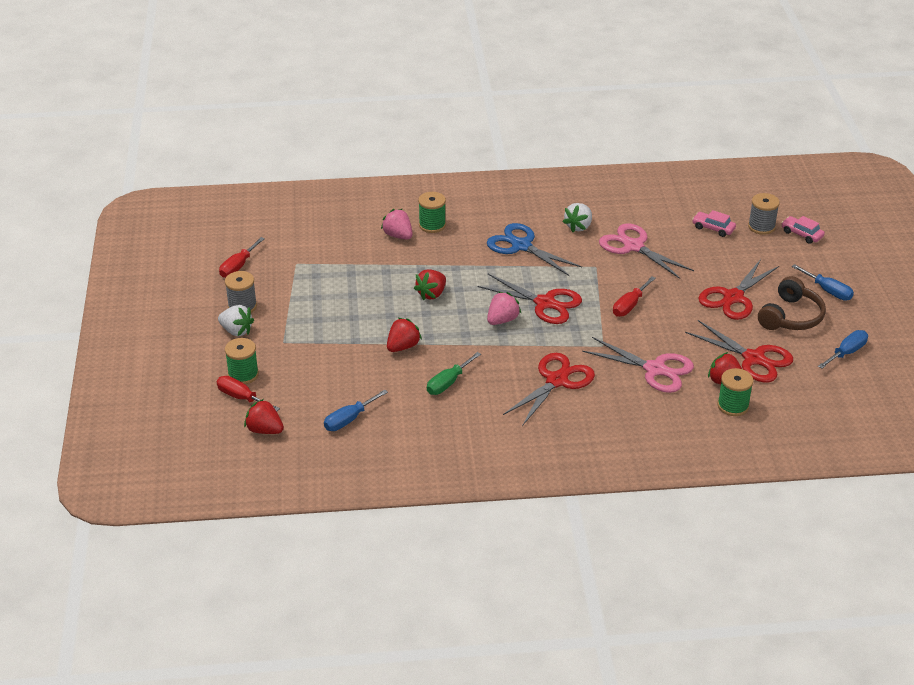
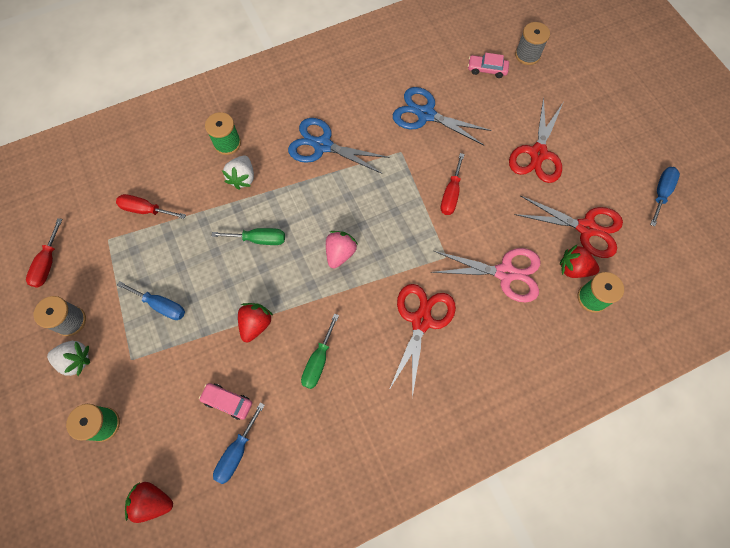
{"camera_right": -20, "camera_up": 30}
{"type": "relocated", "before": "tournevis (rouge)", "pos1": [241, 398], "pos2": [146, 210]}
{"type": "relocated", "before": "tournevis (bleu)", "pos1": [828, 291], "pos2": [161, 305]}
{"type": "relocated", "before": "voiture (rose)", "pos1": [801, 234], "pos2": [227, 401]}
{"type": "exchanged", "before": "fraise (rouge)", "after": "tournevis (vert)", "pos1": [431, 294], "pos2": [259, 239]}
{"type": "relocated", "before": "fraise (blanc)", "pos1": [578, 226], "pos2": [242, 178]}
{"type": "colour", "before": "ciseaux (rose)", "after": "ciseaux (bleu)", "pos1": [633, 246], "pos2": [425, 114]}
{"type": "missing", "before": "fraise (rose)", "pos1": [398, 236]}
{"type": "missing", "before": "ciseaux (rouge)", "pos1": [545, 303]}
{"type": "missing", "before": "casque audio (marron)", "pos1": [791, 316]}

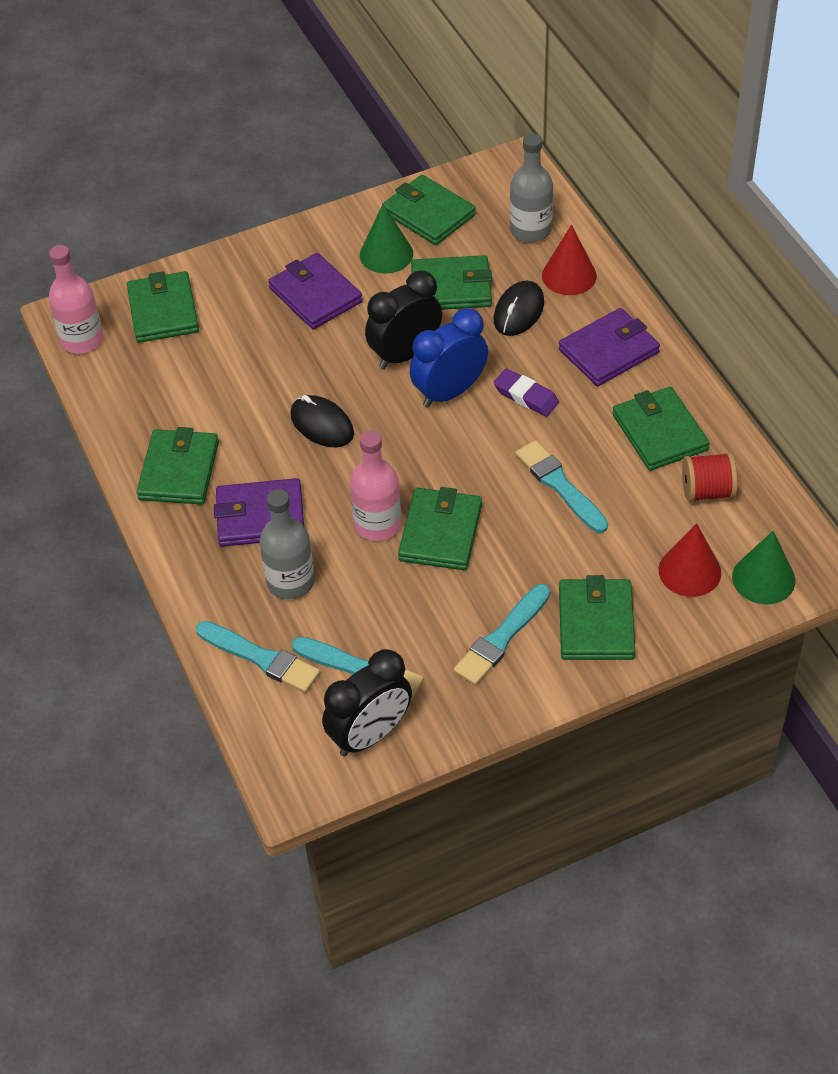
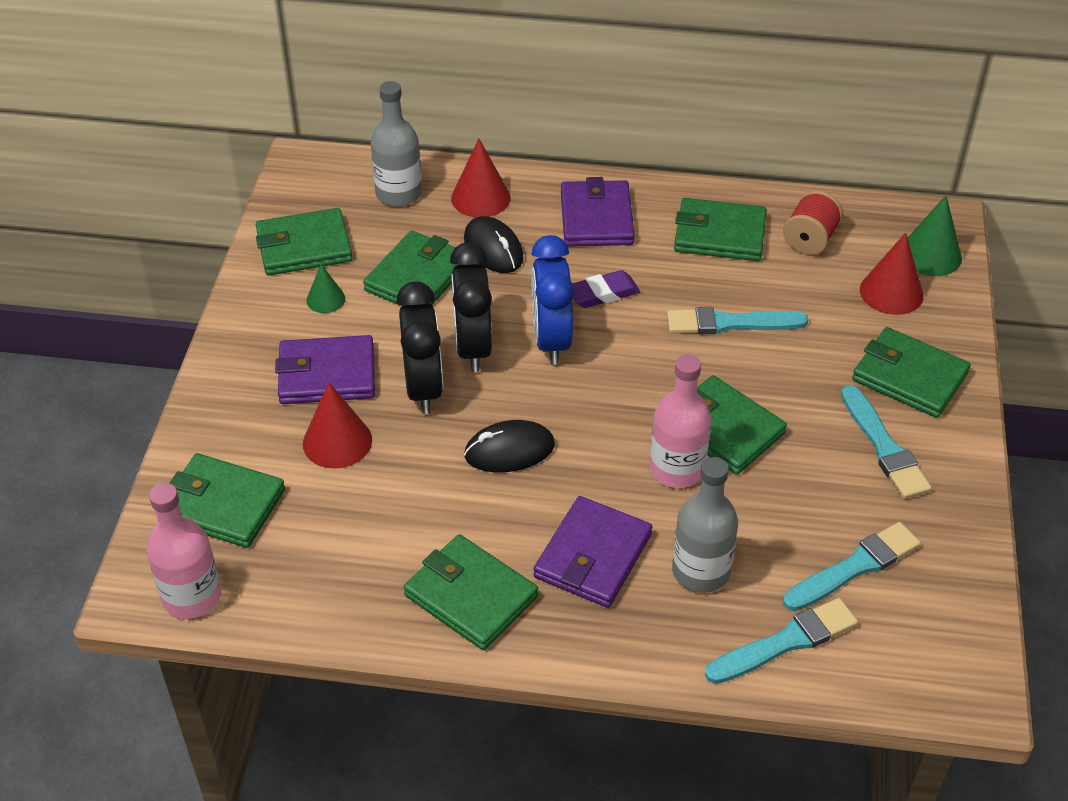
{"camera_right": -60, "camera_up": -5}
{"type": "appeared", "after": "cône (rouge)", "pos2": [337, 441]}
{"type": "size", "before": "cône (vert)", "pos1": [386, 254], "pos2": [325, 299], "scale": 0.61}
{"type": "relocated", "before": "réveil (noir)", "pos1": [370, 735], "pos2": [423, 388]}

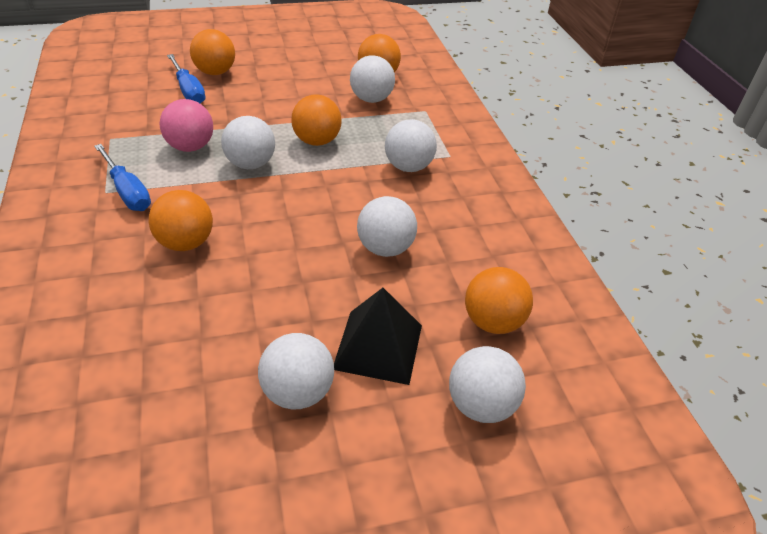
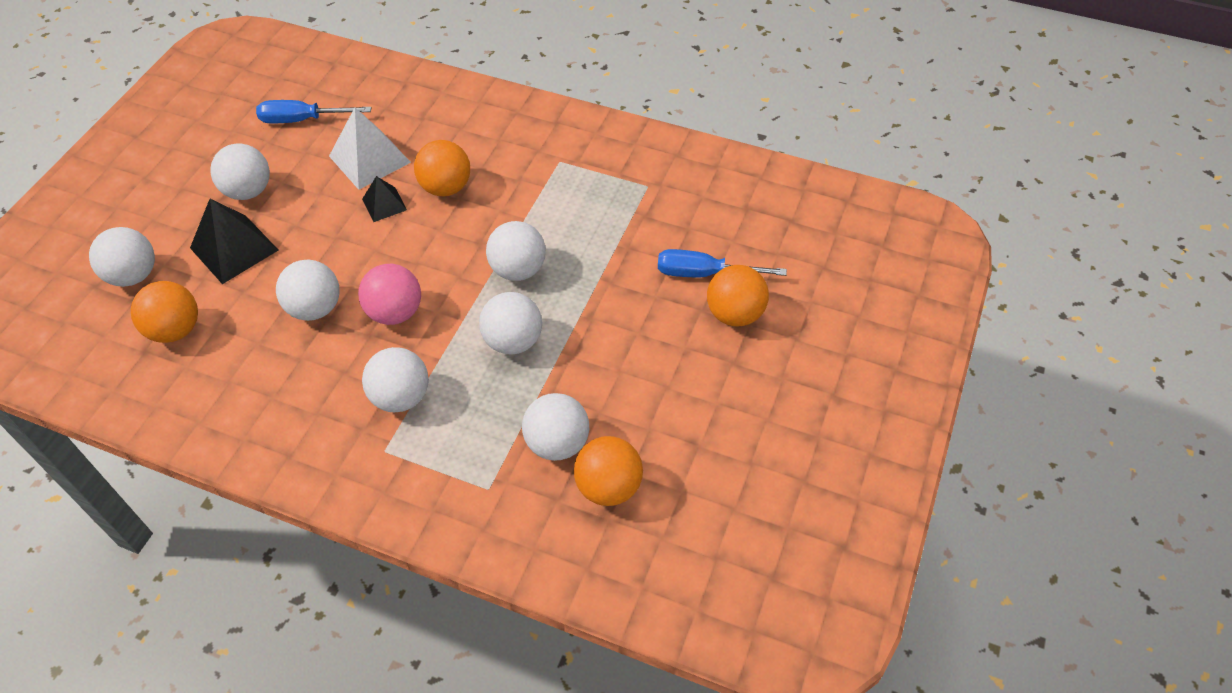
{"camera_right": 130, "camera_up": 10}
{"type": "relocated", "before": "tournevis (bleu)", "pos1": [127, 191], "pos2": [303, 120]}
{"type": "appeared", "after": "pyramide (blanc)", "pos2": [370, 159]}
{"type": "relocated", "before": "balle (rose)", "pos1": [190, 147], "pos2": [395, 312]}
{"type": "appeared", "after": "pyramide (noir)", "pos2": [384, 204]}
{"type": "colour", "before": "balle (orange)", "after": "balle (blanc)", "pos1": [317, 141], "pos2": [513, 341]}

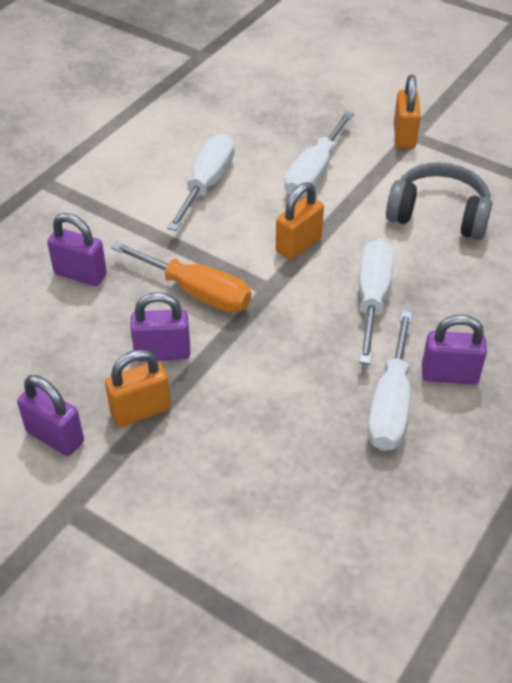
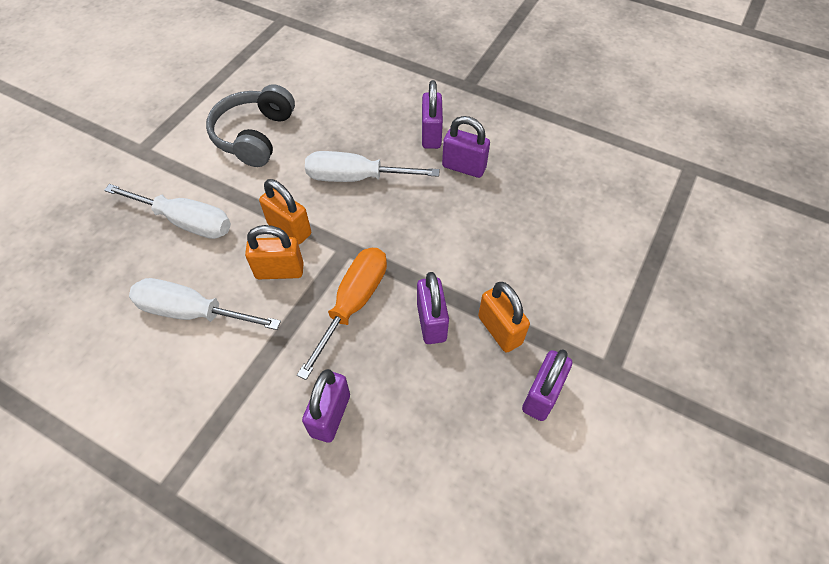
{"camera_right": -95, "camera_up": 10}
{"type": "relocated", "before": "cadenas (orange)", "pos1": [404, 136], "pos2": [279, 271]}
{"type": "exchanged", "before": "tournevis (blanc)", "after": "cadenas (violet)", "pos1": [390, 404], "pos2": [464, 167]}

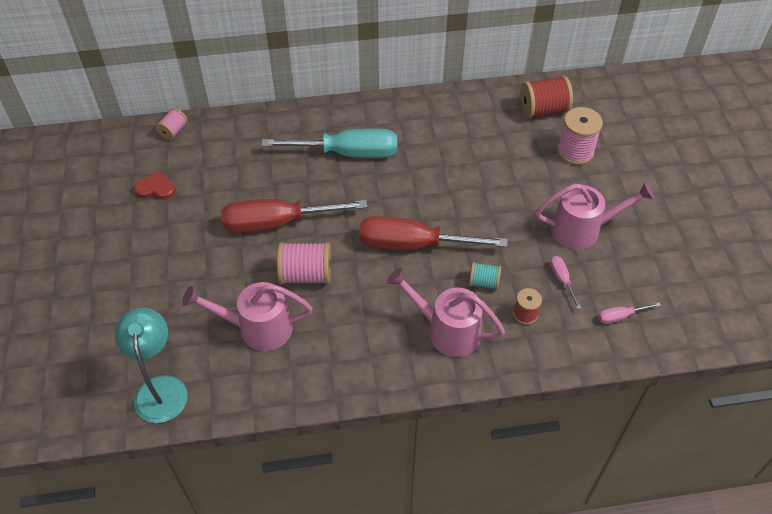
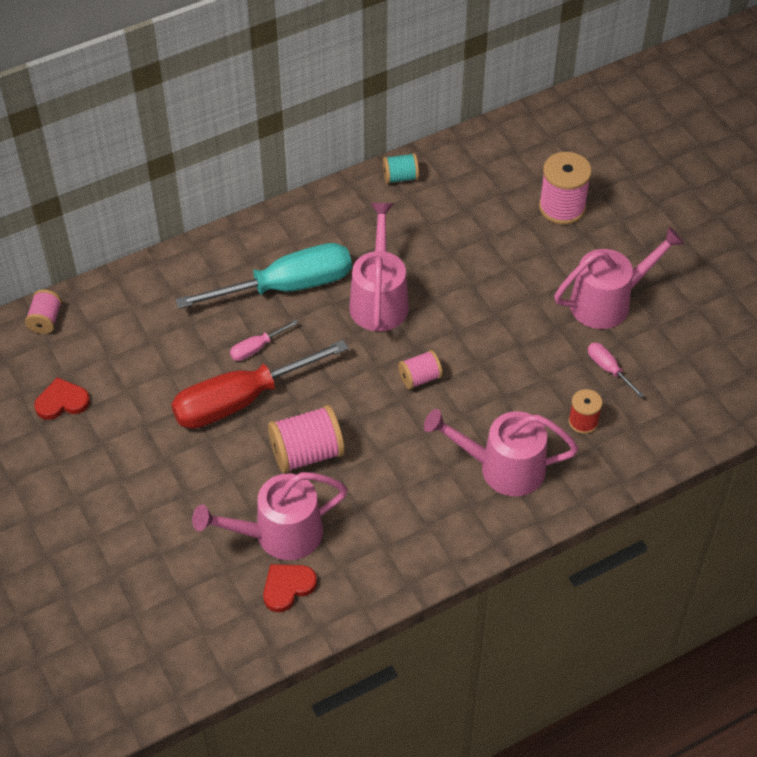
{"camera_right": -20, "camera_up": 0}
{"type": "relocated", "before": "tournevis (rose)", "pos1": [621, 316], "pos2": [257, 348]}
{"type": "appeared", "after": "cœur (rouge)", "pos2": [287, 587]}
{"type": "appeared", "after": "arrosoir (rose)", "pos2": [379, 299]}
{"type": "relocated", "before": "bobine (turquoise)", "pos1": [483, 282], "pos2": [400, 177]}
{"type": "exchanged", "before": "tournevis (rouge)", "after": "bobine (rose)", "pos1": [414, 245], "pos2": [420, 378]}
{"type": "missing", "before": "lampe (turquoise)", "pos1": [160, 388]}
{"type": "missing", "before": "bobine (rouge)", "pos1": [543, 110]}

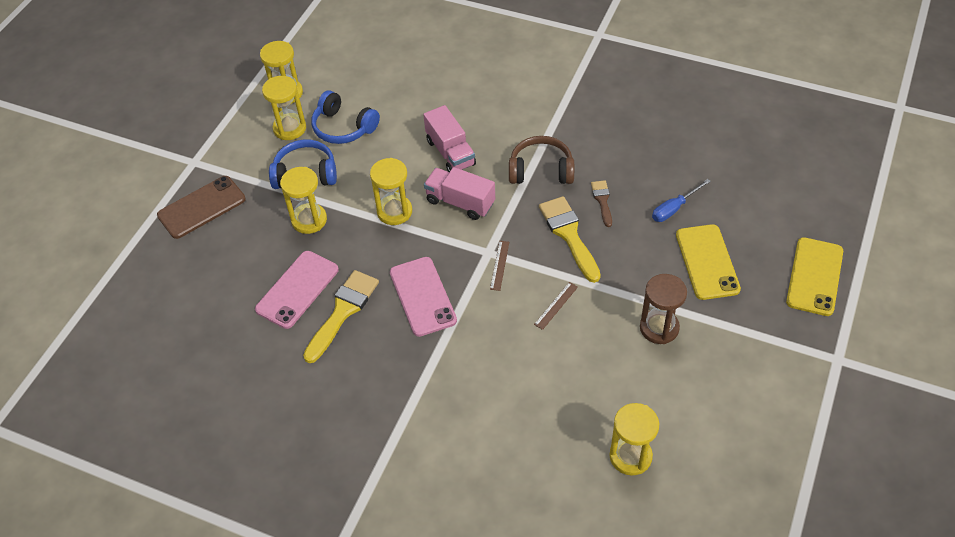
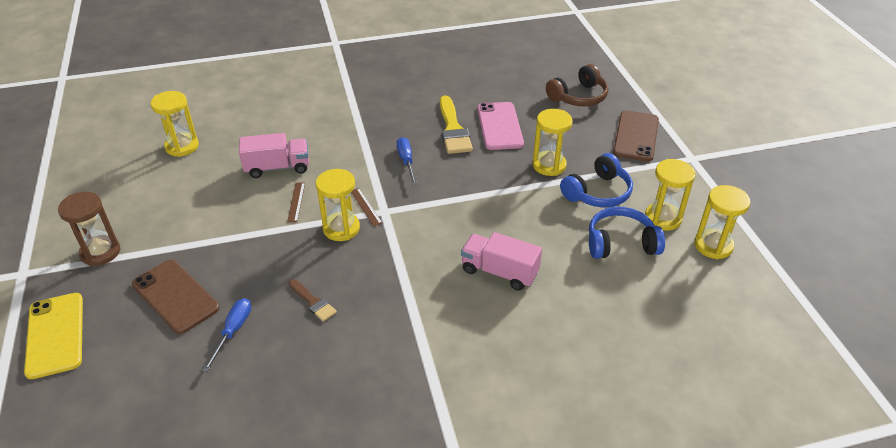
{"camera_right": 140, "camera_up": -10}
{"type": "relocated", "before": "sablier (marron)", "pos1": [659, 328], "pos2": [100, 252]}
{"type": "colour", "before": "téléphone (jaune)", "after": "téléphone (marron)", "pos1": [707, 262], "pos2": [175, 296]}
{"type": "relocated", "before": "camion (rose)", "pos1": [460, 202], "pos2": [277, 167]}
{"type": "relocated", "before": "sablier (jaune)", "pos1": [394, 211], "pos2": [341, 228]}
{"type": "exchanged", "before": "téléphone (rose)", "after": "tournevis (bleu)", "pos1": [422, 296], "pos2": [406, 161]}
{"type": "relocated", "before": "casque audio (marron)", "pos1": [541, 170], "pos2": [578, 97]}
{"type": "missing", "before": "pinceau (jaune)", "pos1": [569, 234]}

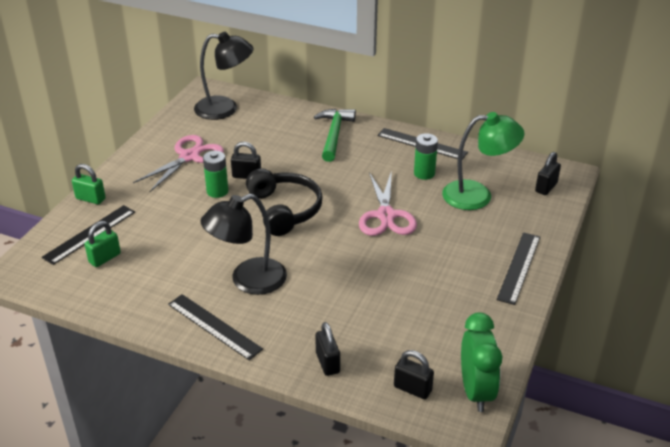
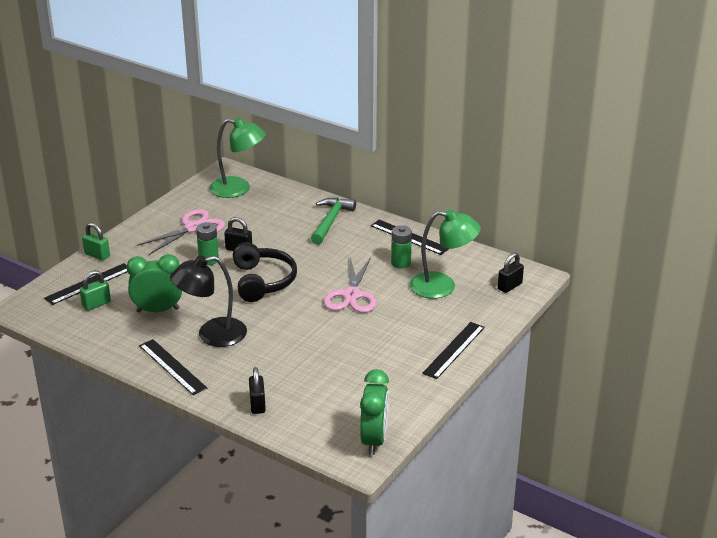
{"camera_right": 10, "camera_up": -5}
{"type": "appeared", "after": "réveil (vert)", "pos2": [158, 310]}
{"type": "colour", "before": "lampe (noir)", "after": "lampe (vert)", "pos1": [225, 109], "pos2": [238, 189]}
{"type": "missing", "before": "cadenas (noir)", "pos1": [412, 389]}

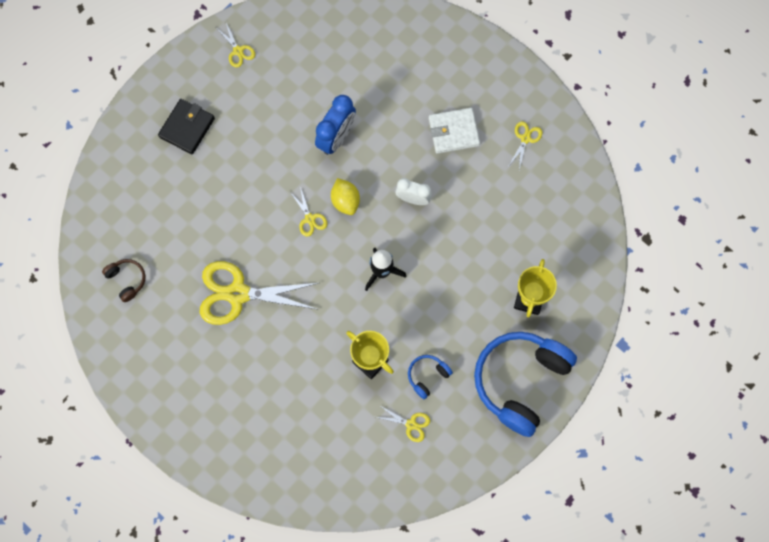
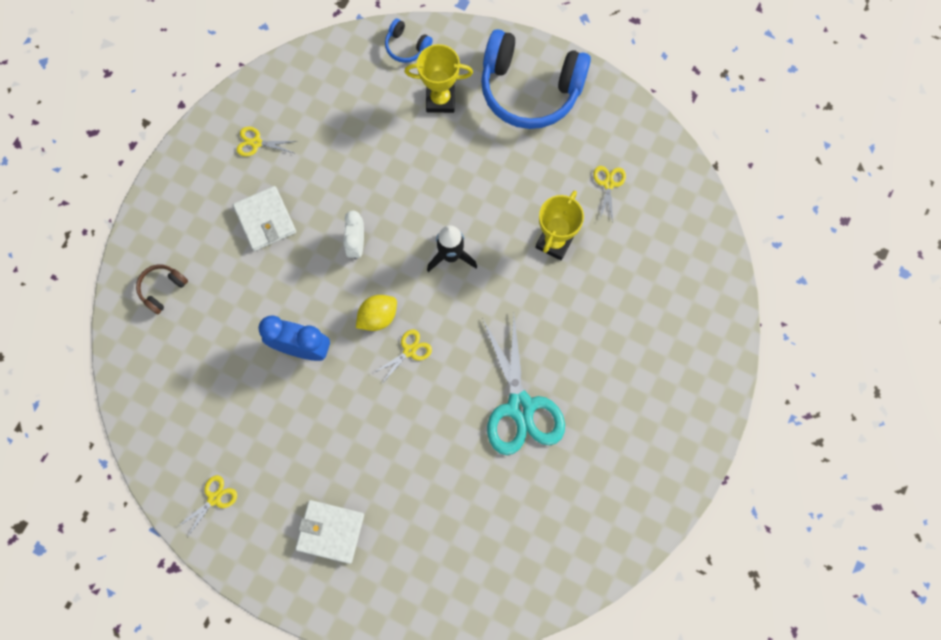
{"camera_right": -105, "camera_up": 0}
{"type": "relocated", "before": "casque audio (marron)", "pos1": [127, 280], "pos2": [162, 289]}
{"type": "colour", "before": "portefeuille (noir)", "after": "portefeuille (blanc)", "pos1": [187, 127], "pos2": [330, 531]}
{"type": "relocated", "before": "casque audio (bleu)", "pos1": [427, 376], "pos2": [406, 46]}
{"type": "colour", "before": "ciseaux (jaune)", "after": "ciseaux (turquoise)", "pos1": [238, 294], "pos2": [520, 407]}

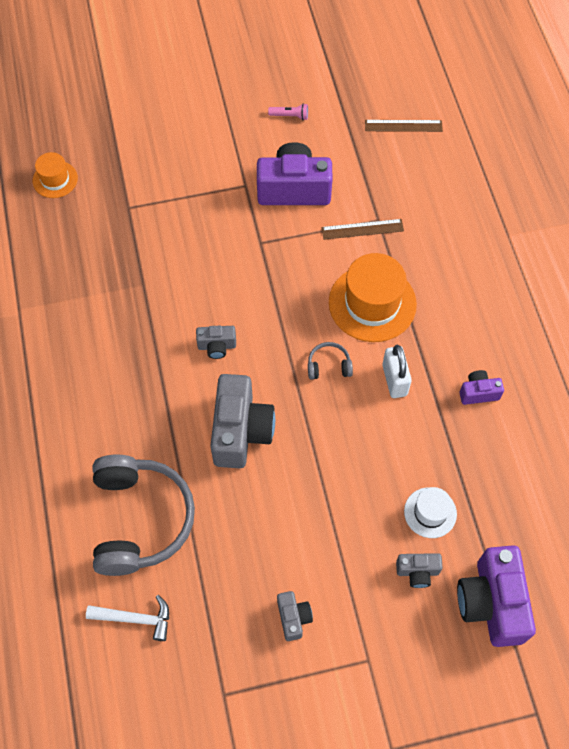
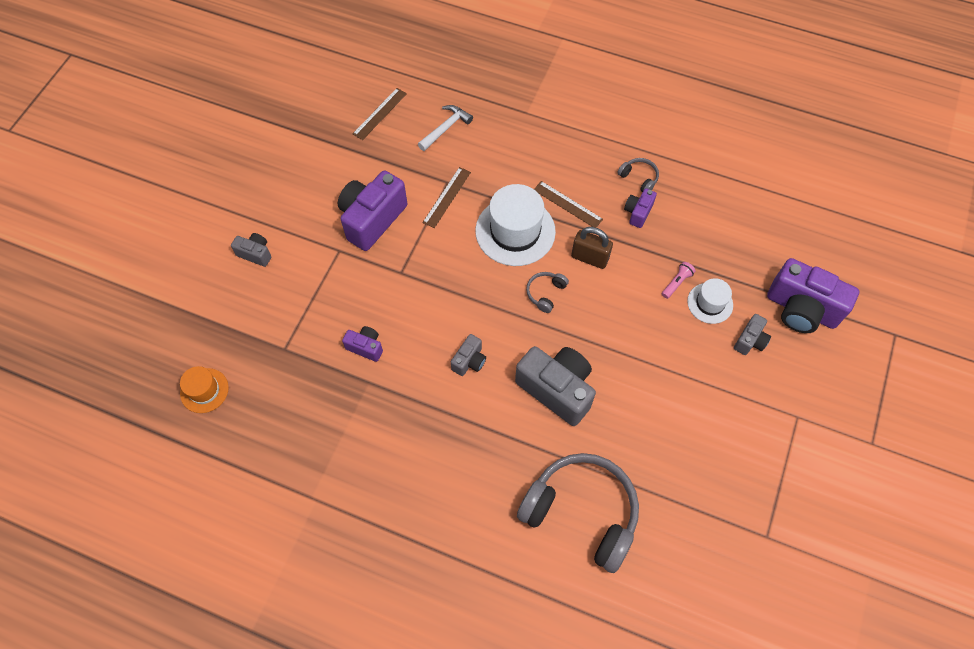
{"camera_right": -55, "camera_up": 0}
{"type": "relocated", "before": "appareil photo (gris)", "pos1": [293, 618], "pos2": [255, 254]}
{"type": "appeared", "after": "appareil photo (violet)", "pos2": [365, 347]}
{"type": "relocated", "before": "marteau (blanc)", "pos1": [135, 619], "pos2": [446, 128]}
{"type": "colour", "before": "chapeau (orange)", "after": "chapeau (blanc)", "pos1": [372, 303], "pos2": [515, 231]}
{"type": "appeared", "after": "règle (marron)", "pos2": [567, 204]}
{"type": "colour", "before": "cadenas (blanc)", "after": "cadenas (marron)", "pos1": [394, 380], "pos2": [589, 258]}
{"type": "appeared", "after": "casque audio (gris)", "pos2": [639, 178]}
{"type": "relocated", "before": "lampe de poche (rose)", "pos1": [290, 116], "pos2": [676, 283]}

